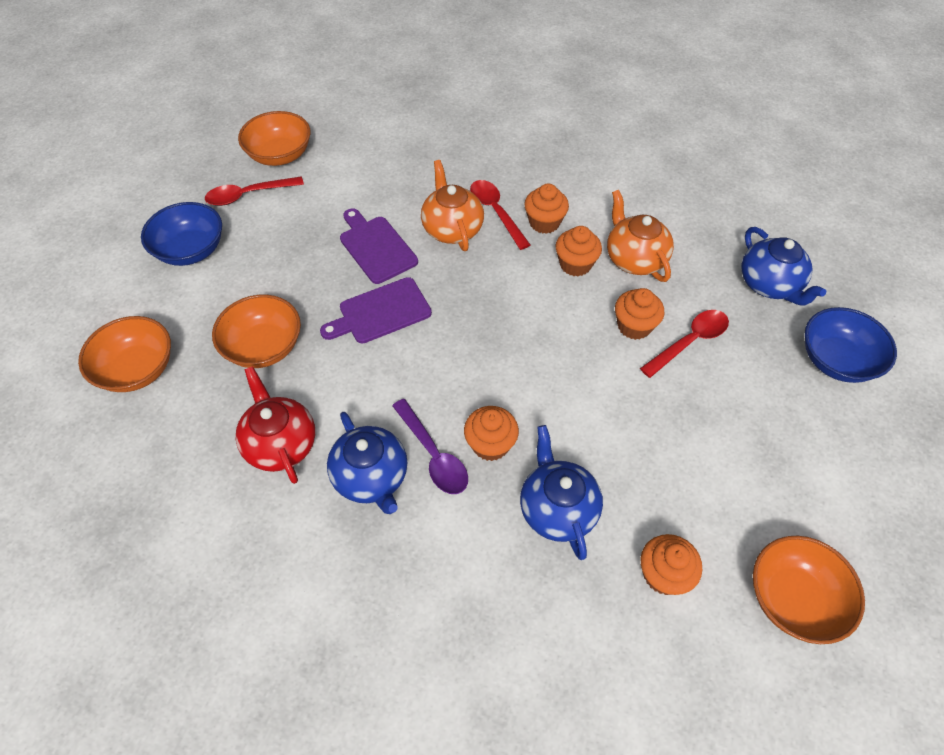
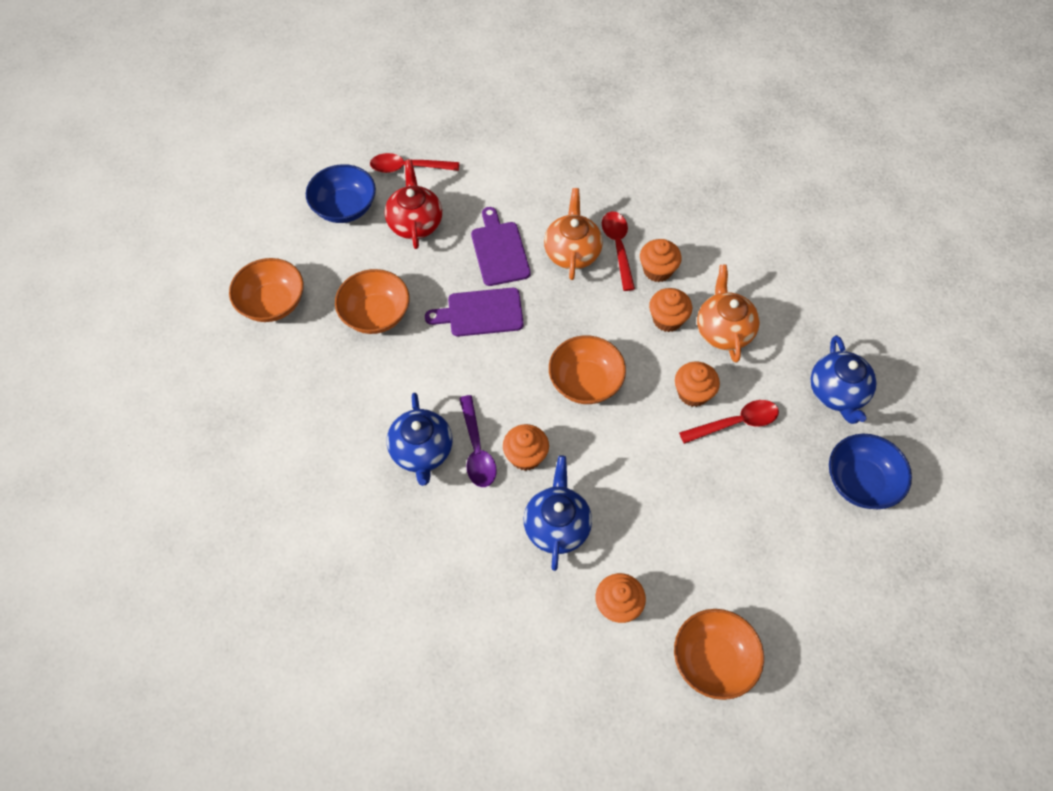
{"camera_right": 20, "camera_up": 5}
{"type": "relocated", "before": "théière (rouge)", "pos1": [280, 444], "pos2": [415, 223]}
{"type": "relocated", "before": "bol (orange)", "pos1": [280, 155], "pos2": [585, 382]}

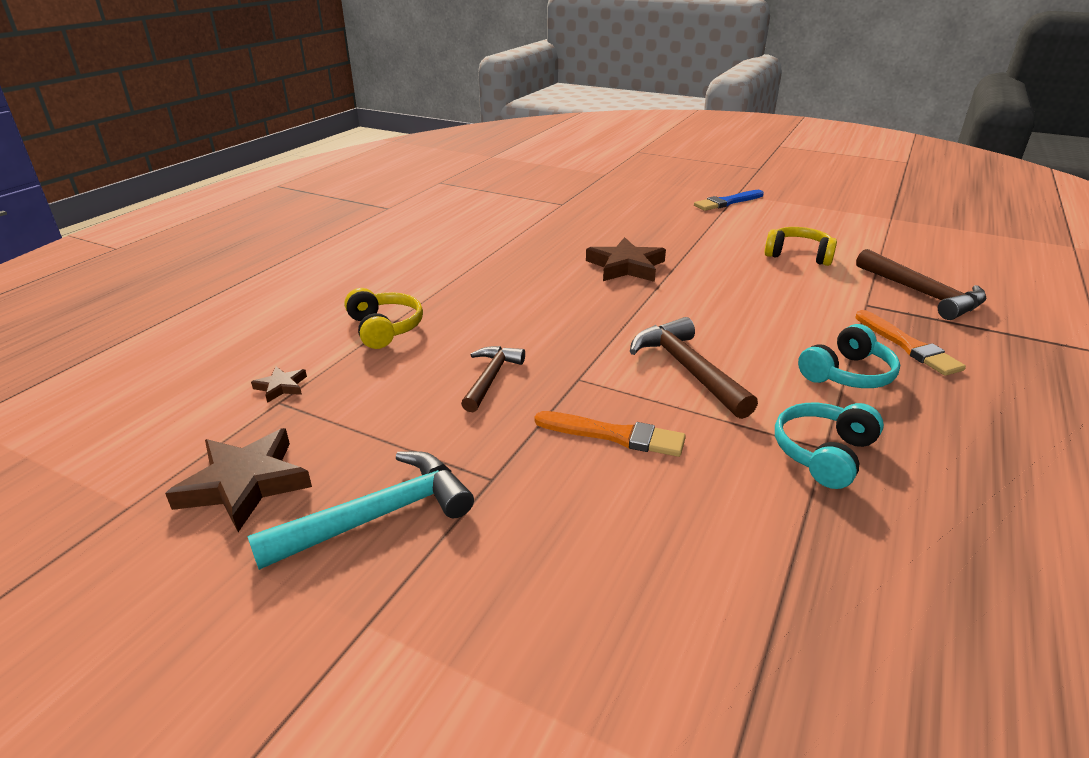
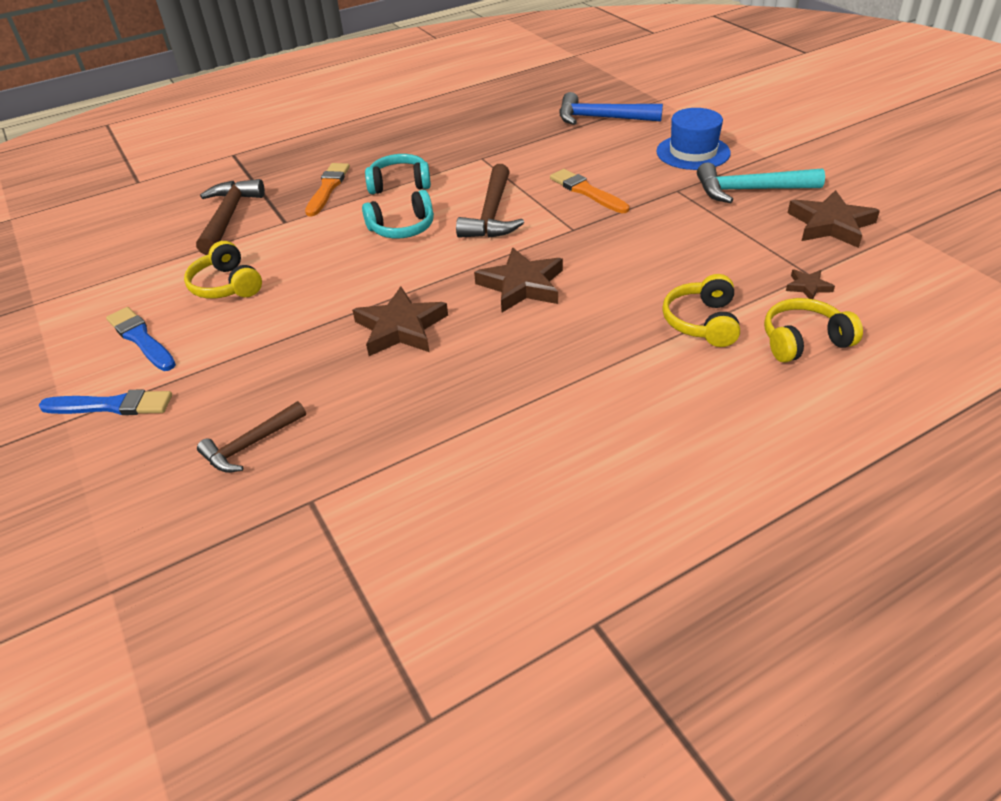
{"camera_right": -145, "camera_up": 10}
{"type": "appeared", "after": "pinceau (bleu)", "pos2": [141, 339]}
{"type": "relocated", "before": "marteau (marron)", "pos1": [490, 378], "pos2": [251, 445]}
{"type": "relocated", "before": "casque audio (turquoise)", "pos1": [823, 453], "pos2": [402, 228]}
{"type": "appeared", "after": "étoile (marron)", "pos2": [522, 285]}
{"type": "appeared", "after": "marteau (bleu)", "pos2": [601, 118]}
{"type": "appeared", "after": "chapeau (bleu)", "pos2": [693, 152]}
{"type": "appeared", "after": "casque audio (jaune)", "pos2": [803, 341]}

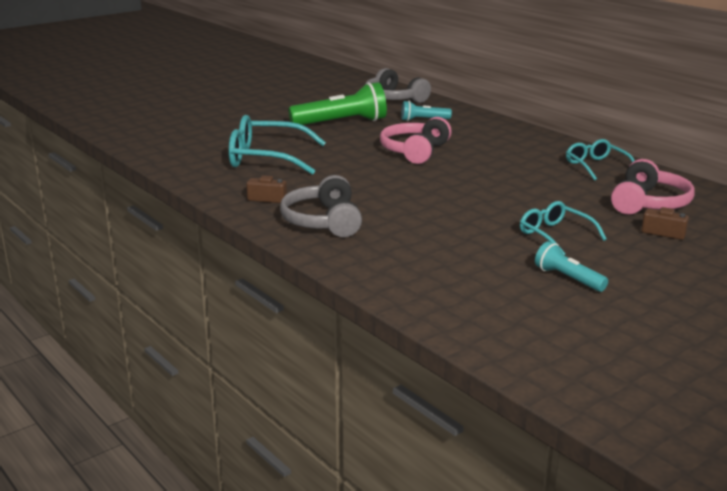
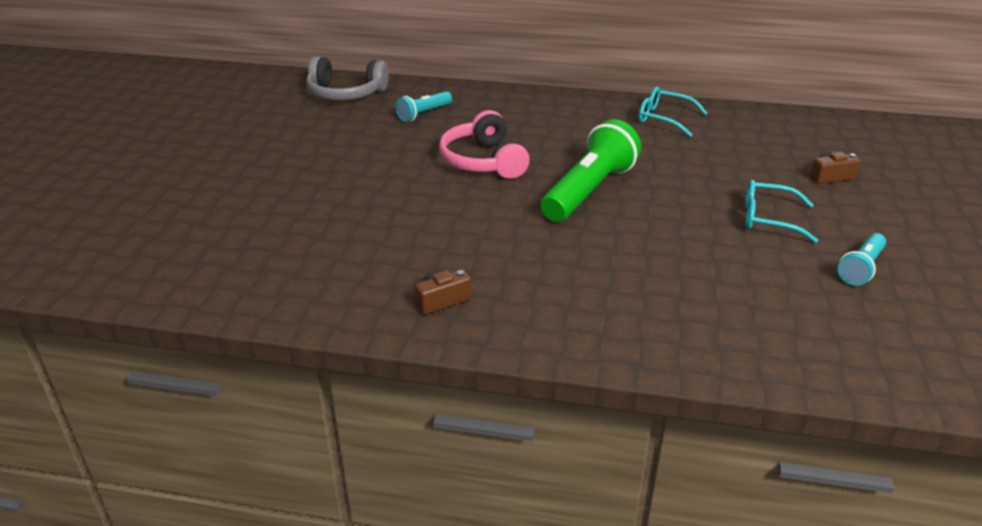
{"camera_right": -40, "camera_up": 10}
{"type": "relocated", "before": "lampe de poche (vert)", "pos1": [341, 123], "pos2": [589, 191]}
{"type": "spun", "before": "lampe de poche (turquoise)", "pos1": [568, 278], "pos2": [861, 268], "turn": -60}
{"type": "missing", "before": "lunettes (turquoise)", "pos1": [266, 158]}
{"type": "missing", "before": "casque audio (gris)", "pos1": [323, 221]}
{"type": "missing", "before": "casque audio (rose)", "pos1": [649, 203]}

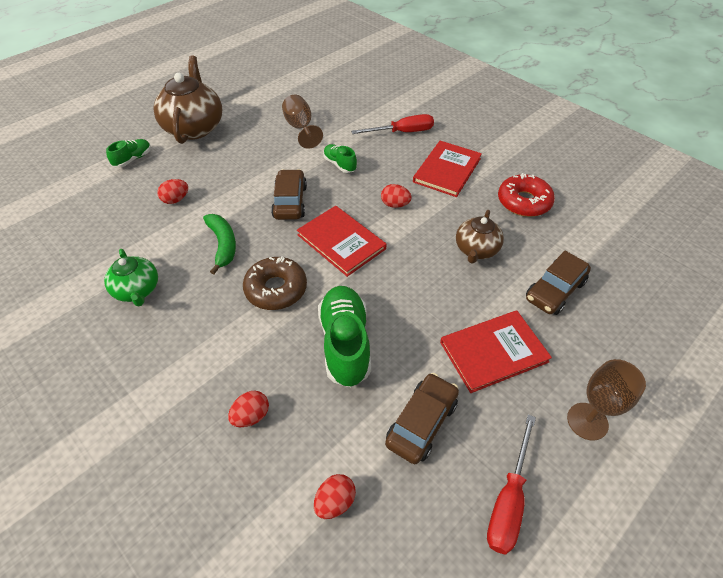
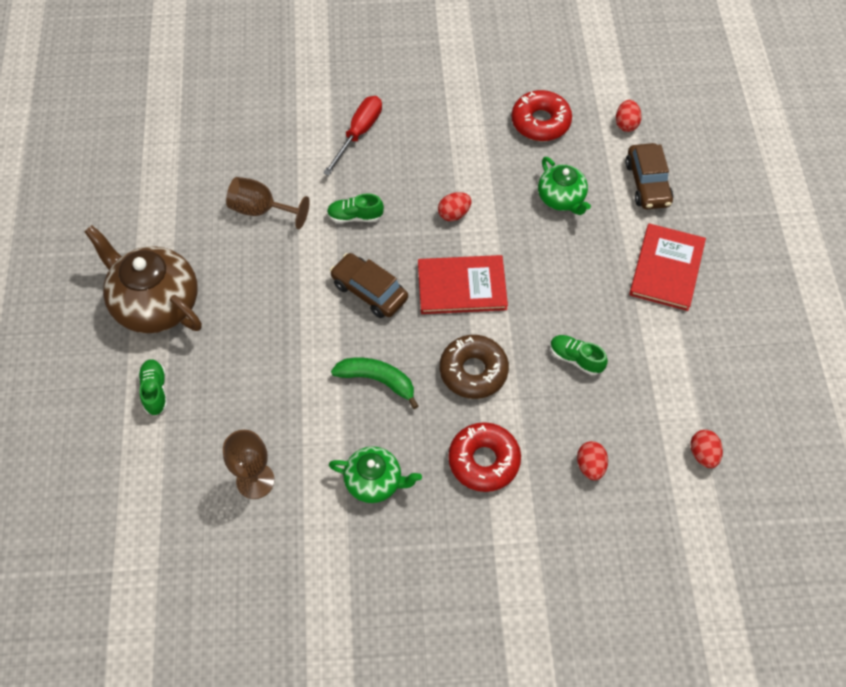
{"camera_right": -50, "camera_up": 10}
{"type": "relocated", "before": "verre à pied (marron)", "pos1": [587, 421], "pos2": [255, 481]}
{"type": "appeared", "after": "beignet (rouge)", "pos2": [484, 461]}
{"type": "colour", "before": "théière (marron)", "after": "théière (vert)", "pos1": [476, 250], "pos2": [561, 198]}
{"type": "size", "before": "chaussure (vert)", "pos1": [345, 343], "pos2": [576, 359], "scale": 0.53}
{"type": "relocated", "before": "œuf (rouge)", "pos1": [176, 200], "pos2": [626, 124]}
{"type": "missing", "before": "voiture (marron)", "pos1": [421, 423]}
{"type": "missing", "before": "livre (rouge)", "pos1": [447, 170]}
{"type": "missing", "before": "tournevis (rouge)", "pos1": [508, 500]}

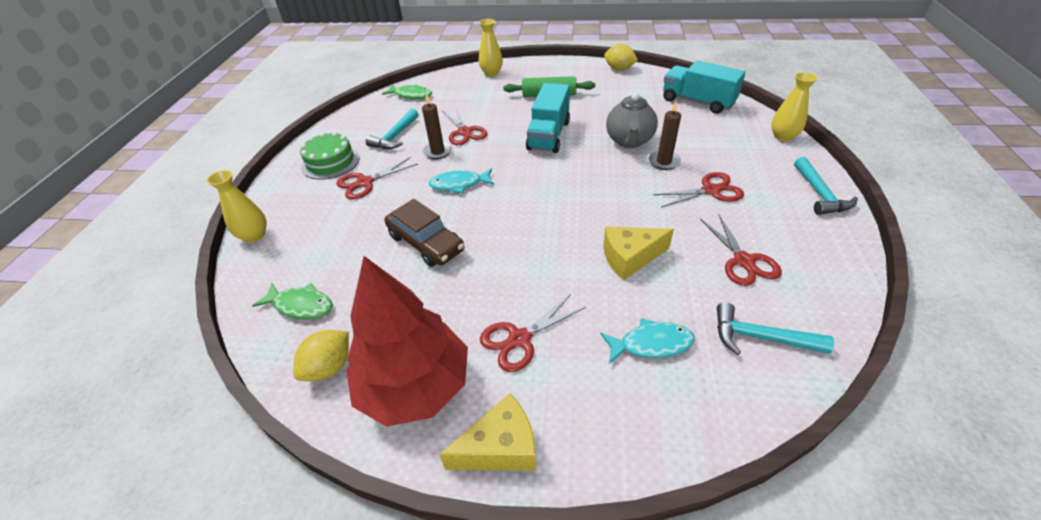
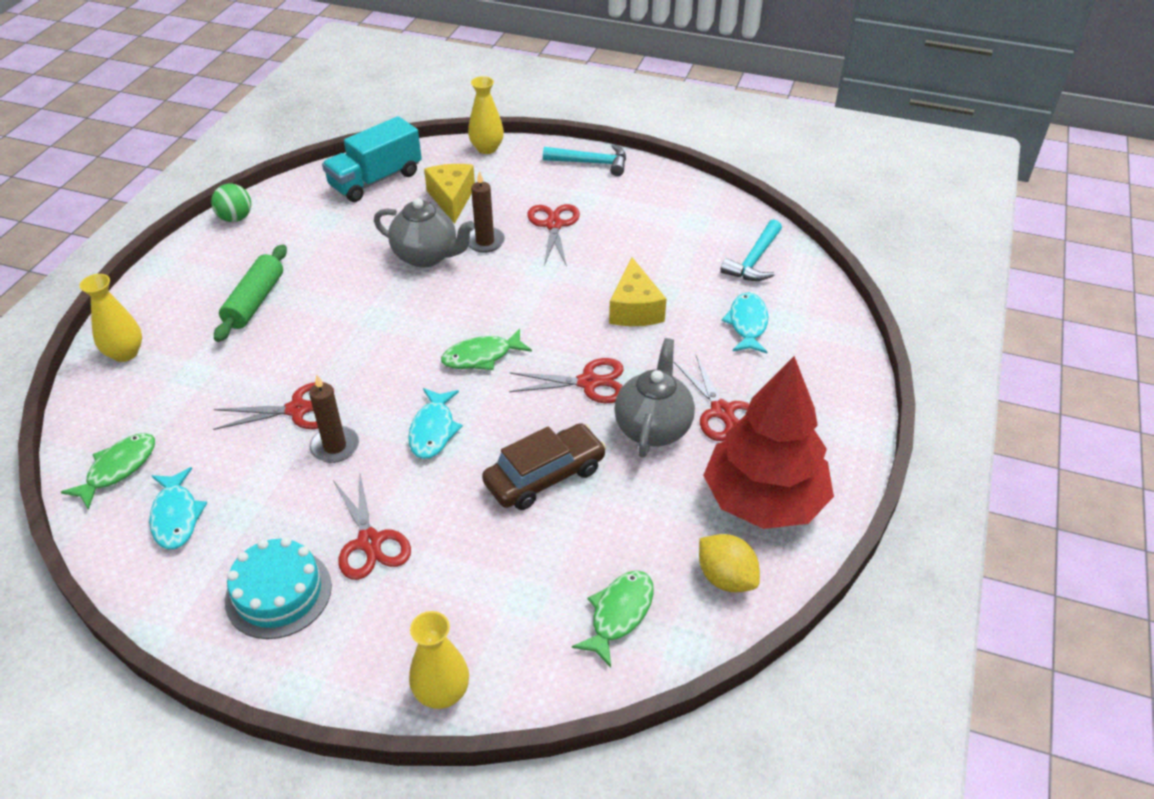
{"camera_right": -80, "camera_up": 0}
{"type": "appeared", "after": "poisson (turquoise)", "pos2": [176, 516]}
{"type": "exchanged", "before": "citron (jaune)", "after": "balle (vert)", "pos1": [619, 69], "pos2": [235, 218]}
{"type": "colour", "before": "gâteau (vert)", "after": "gâteau (turquoise)", "pos1": [330, 162], "pos2": [278, 593]}
{"type": "relocated", "before": "fromage (jaune)", "pos1": [500, 447], "pos2": [452, 199]}
{"type": "appeared", "after": "poisson (vert)", "pos2": [482, 356]}
{"type": "relocated", "before": "ciseaux (rouge)", "pos1": [743, 261], "pos2": [588, 382]}
{"type": "appeared", "after": "théière (gris)", "pos2": [653, 428]}
{"type": "missing", "before": "marteau (turquoise)", "pos1": [395, 136]}
{"type": "missing", "before": "camion (turquoise)", "pos1": [548, 135]}

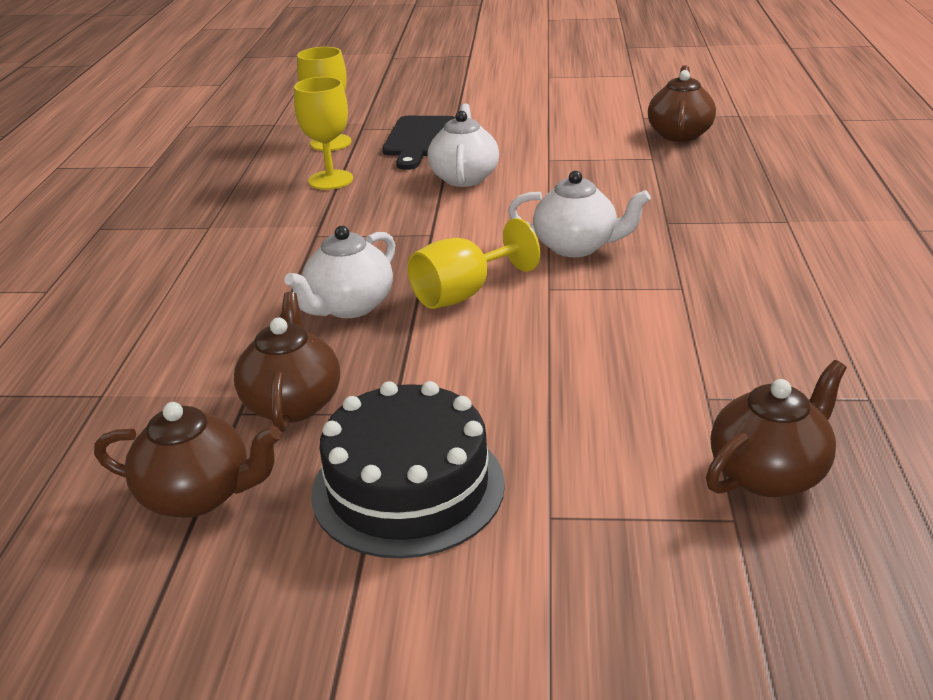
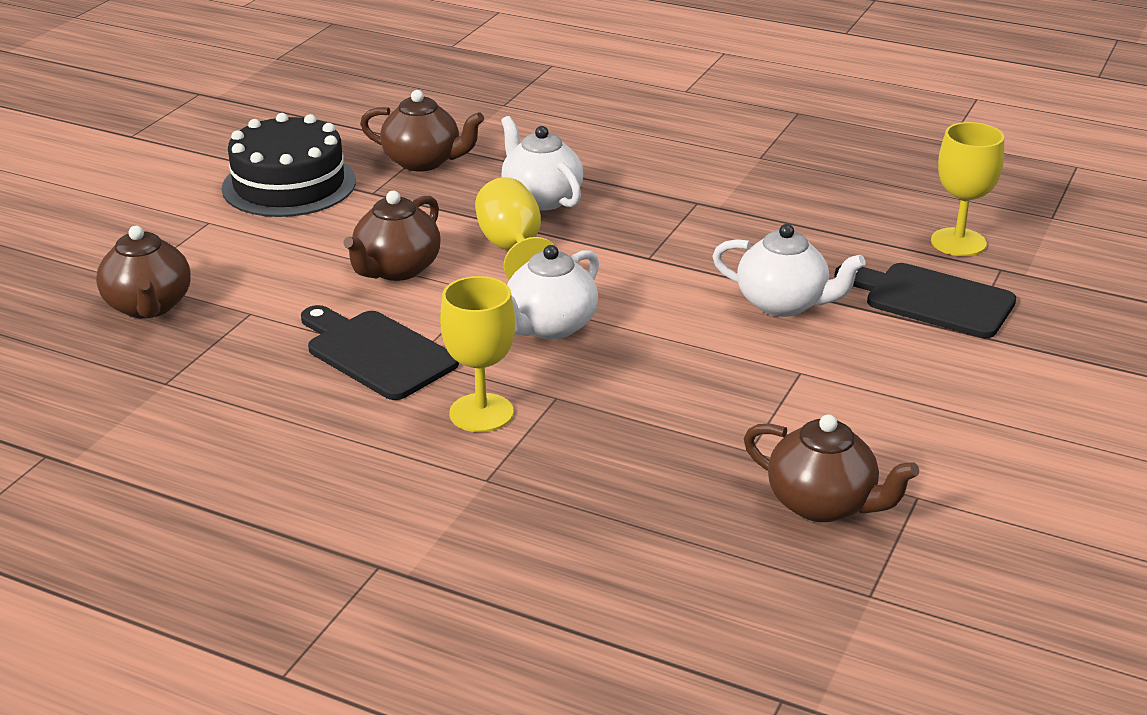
{"camera_right": 110, "camera_up": 0}
{"type": "appeared", "after": "planche à découper (noir)", "pos2": [376, 352]}
{"type": "relocated", "before": "théière (marron)", "pos1": [198, 495], "pos2": [396, 269]}
{"type": "relocated", "before": "verre à pied (jaune)", "pos1": [330, 180], "pos2": [481, 413]}

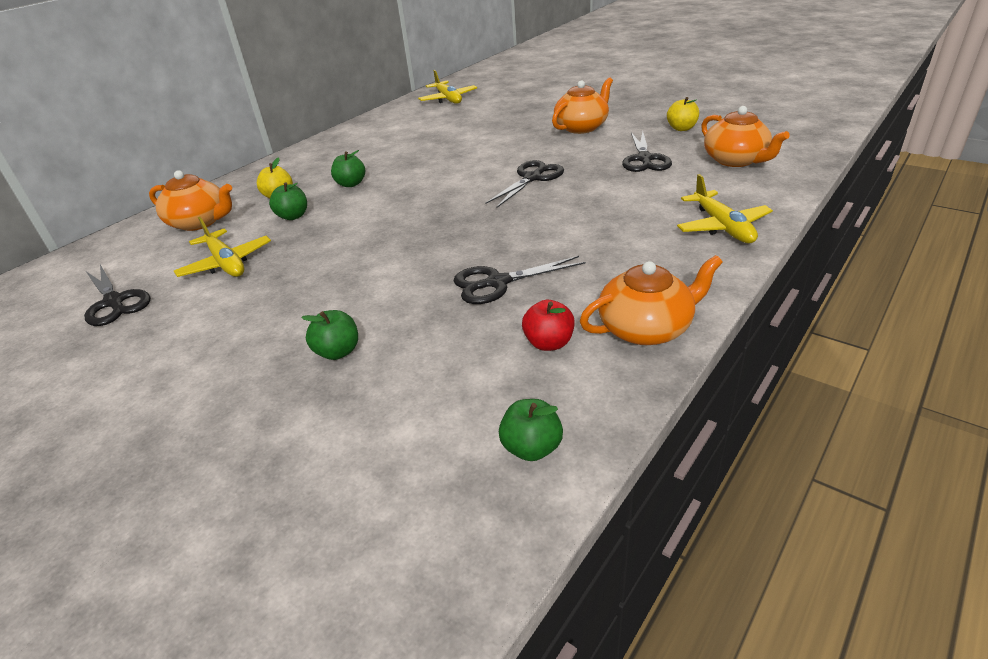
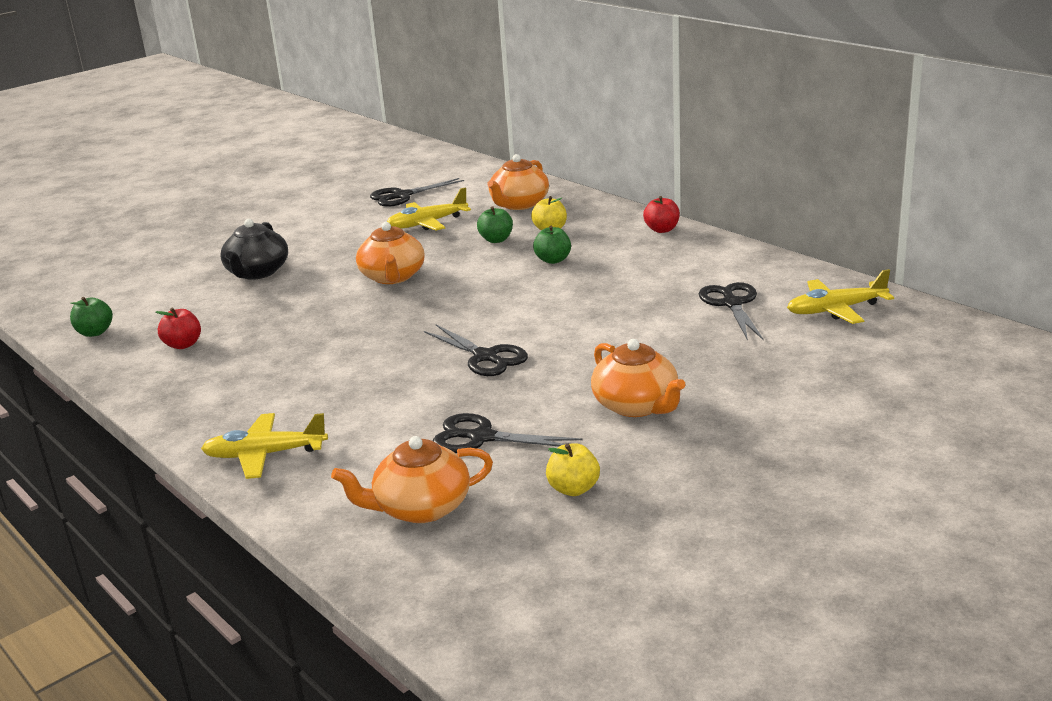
{"camera_right": 100, "camera_up": -10}
{"type": "exchanged", "before": "pomme (vert)", "after": "théière (noir)", "pos1": [338, 352], "pos2": [257, 272]}
{"type": "relocated", "before": "théière (orange)", "pos1": [646, 328], "pos2": [393, 277]}
{"type": "appeared", "after": "pomme (rouge)", "pos2": [662, 230]}
{"type": "relocated", "before": "ciseaux (noir)", "pos1": [497, 283], "pos2": [732, 304]}

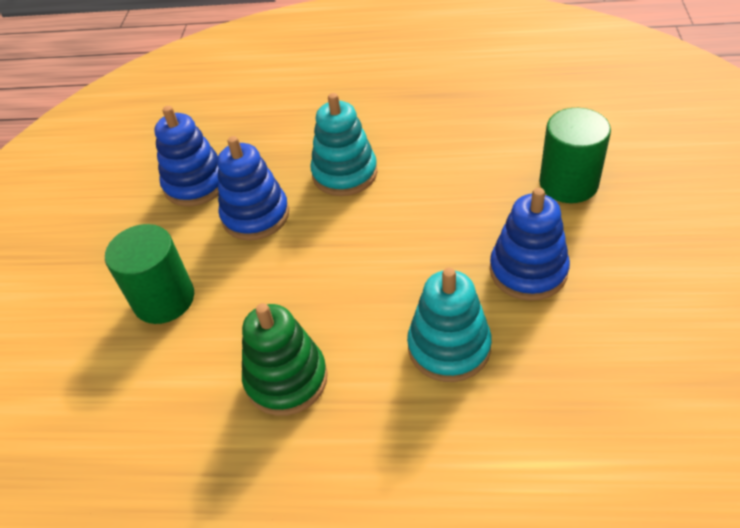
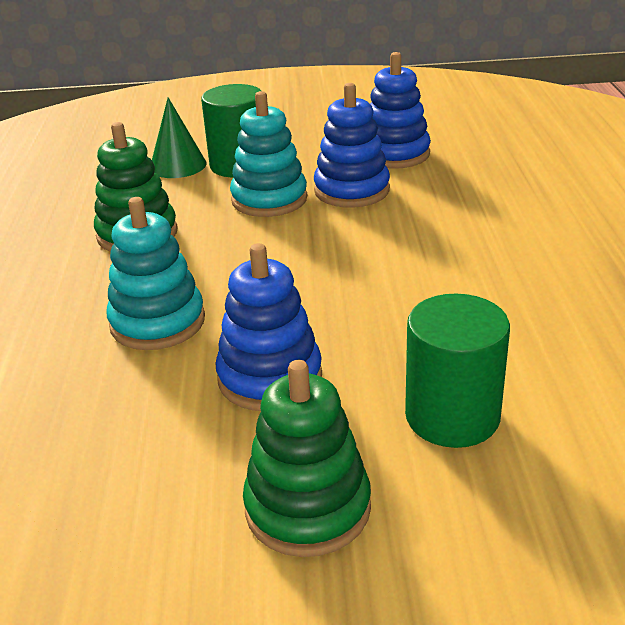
{"camera_right": 80, "camera_up": -15}
{"type": "appeared", "after": "cône (vert)", "pos2": [178, 165]}
{"type": "relocated", "before": "jouet à empiler (turquoise)", "pos1": [345, 173], "pos2": [269, 199]}
{"type": "appeared", "after": "jouet à empiler (vert)", "pos2": [308, 508]}

